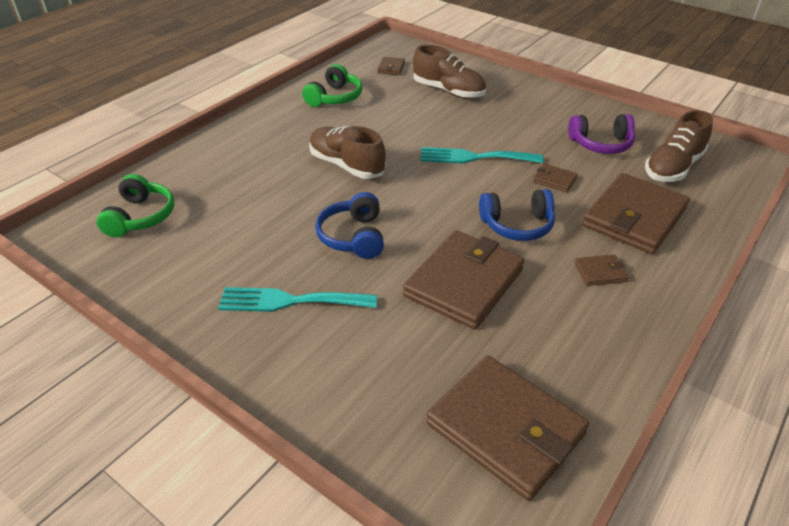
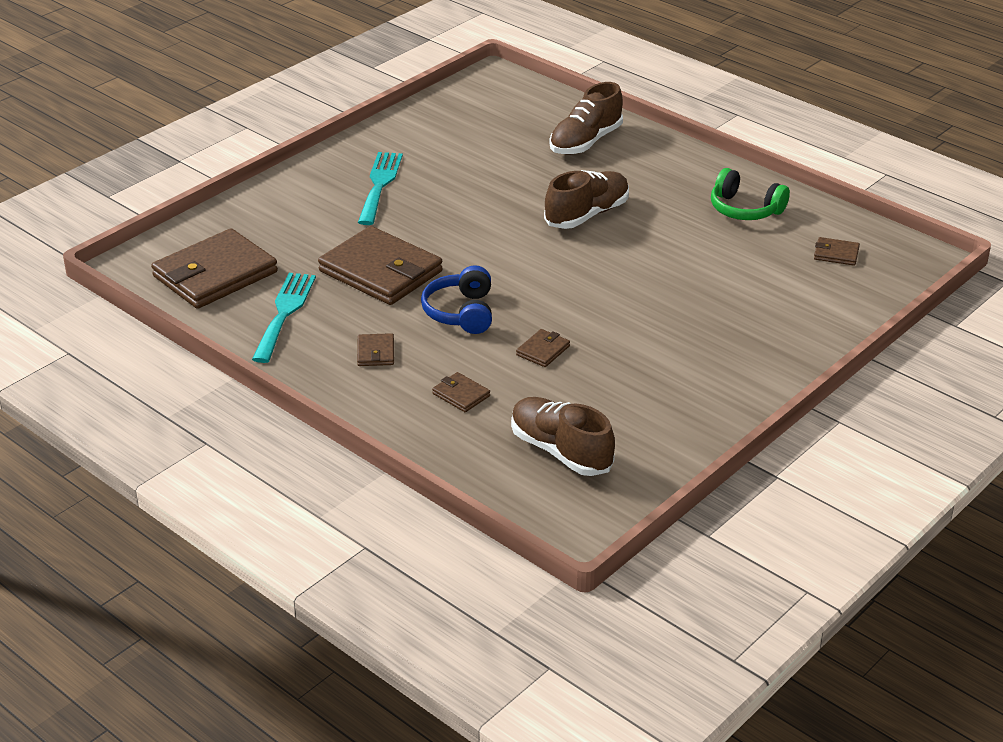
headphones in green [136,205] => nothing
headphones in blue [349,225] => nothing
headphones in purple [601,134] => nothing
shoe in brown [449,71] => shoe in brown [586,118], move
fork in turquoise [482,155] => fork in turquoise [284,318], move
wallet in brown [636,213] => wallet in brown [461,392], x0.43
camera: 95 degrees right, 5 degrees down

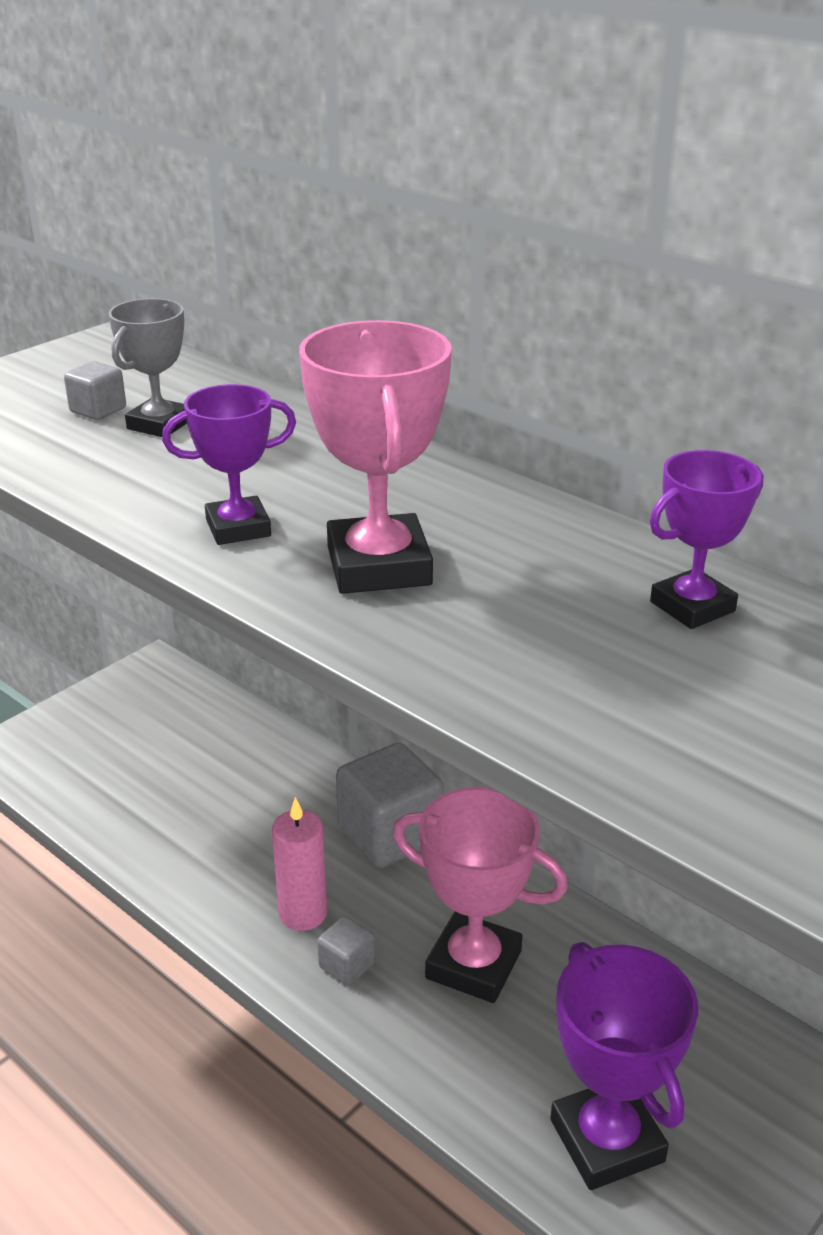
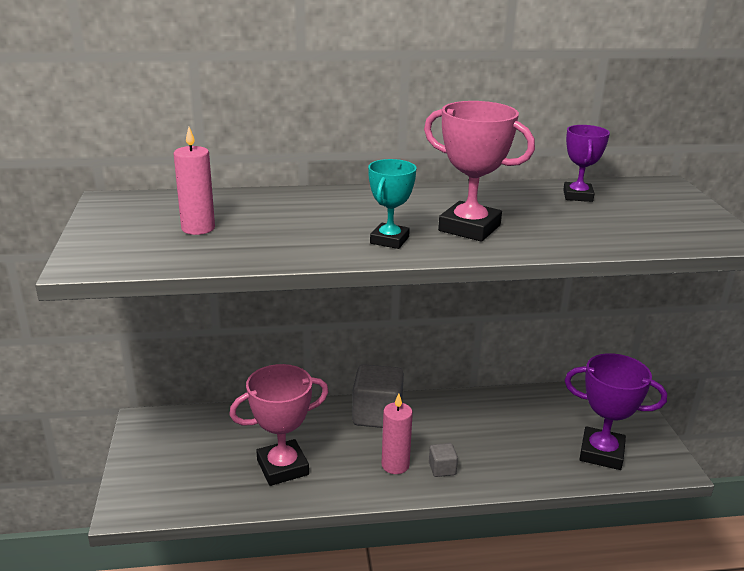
trophy in grey [147,367] => nothing
trophy in pink [480,895] => trophy in pink [279,425], move
cube in grey [95,390] => candle in pink [194,181]
trophy in purple [229,464] => trophy in turquoise [392,204]
camera: 50 degrees left, 5 degrees down

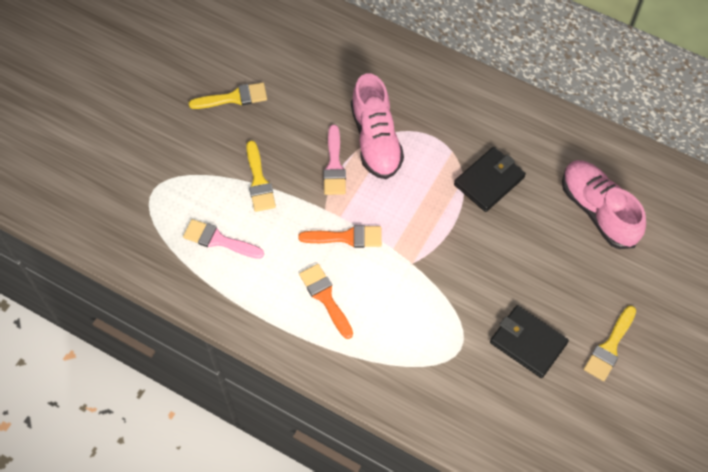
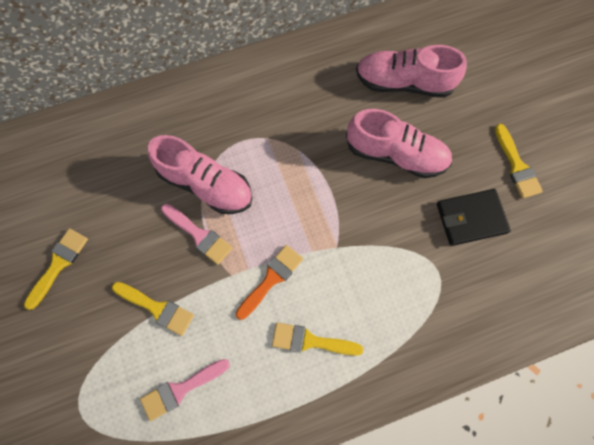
wallet in black [490,179] => nothing
nothing => shoe in pink [399,143]
brush in orange [326,301] => brush in yellow [317,339]
camera: 50 degrees left, 10 degrees up

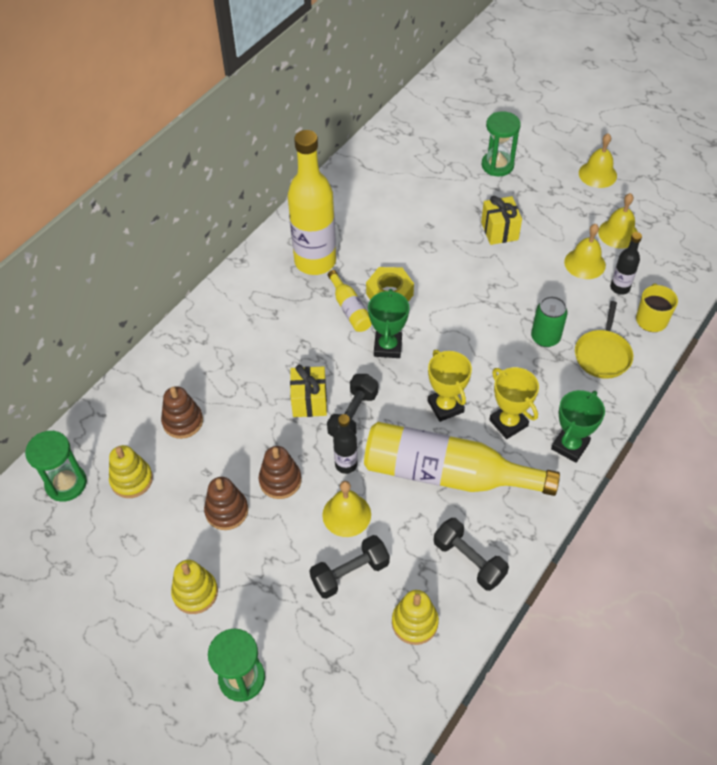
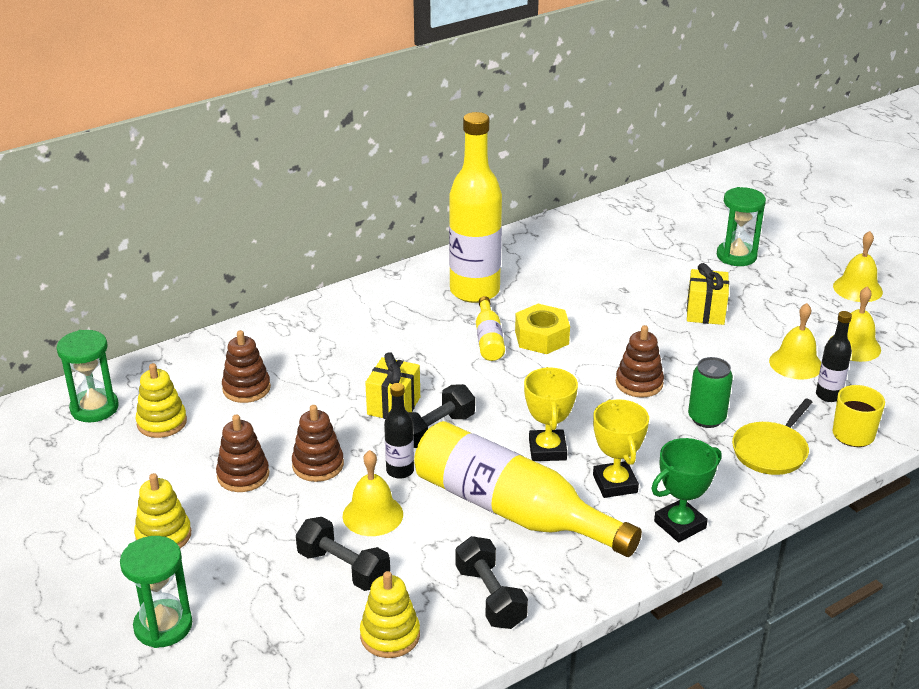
trophy in green [388,323] => nothing
nothing => stacking toy in brown [640,361]
dumbbell in black [350,567] => dumbbell in black [343,554], 45 degrees clockwise
camera: 20 degrees right, 20 degrees down

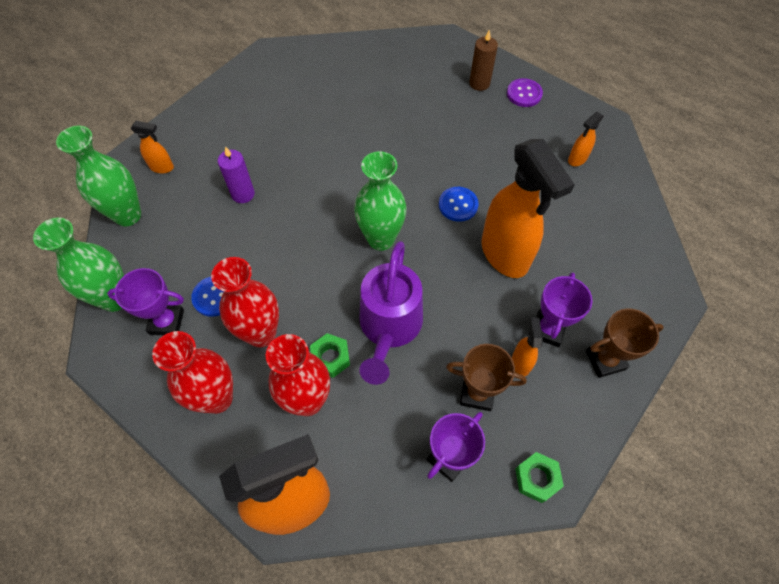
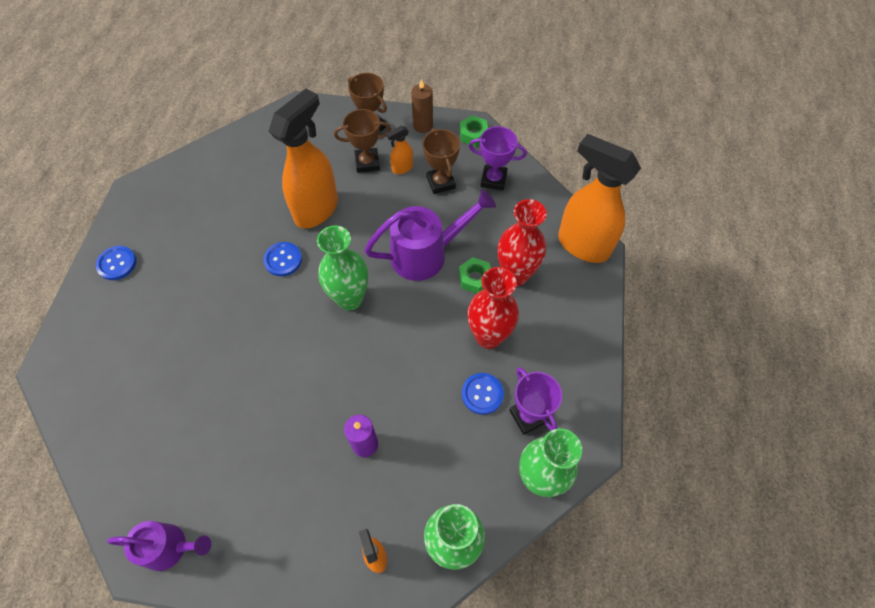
vase in red [192,372] => nothing
spray bottle in orange [586,139] => nothing
nothing => watering can in purple [159,546]
candle in brown [483,60] => candle in brown [422,106], move
button in purple [525,92] => button in blue [116,263]
trophy in purple [564,309] => trophy in brown [362,141]
camera: 120 degrees left, 0 degrees up

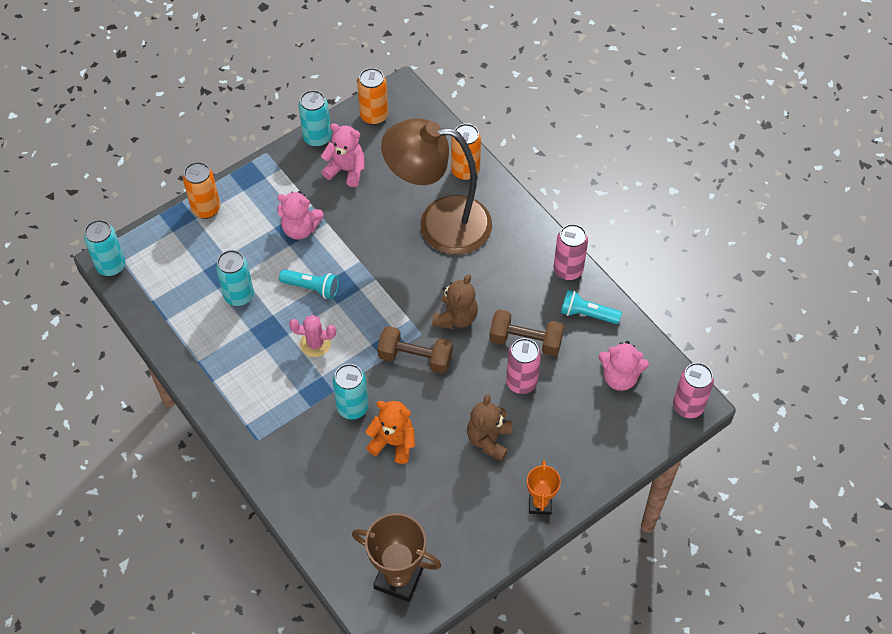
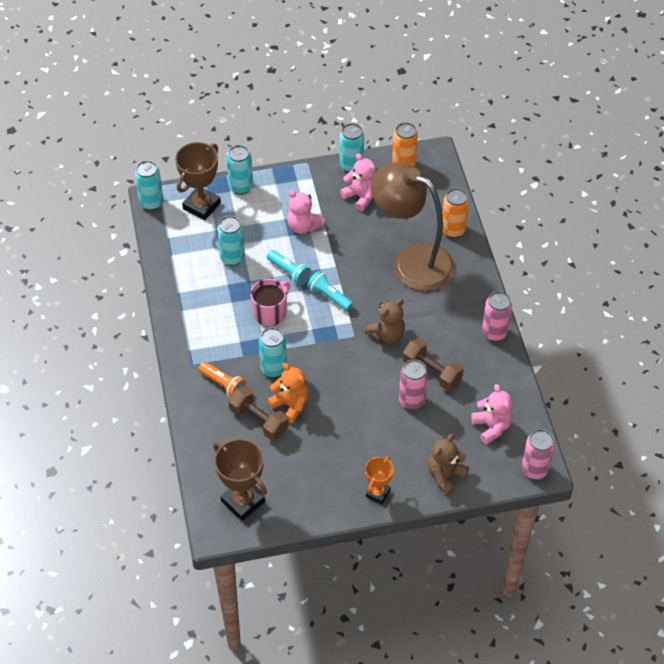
nothing => trophy in brown [198,181]
nothing => flashlight in orange [222,379]
dumbbell in brown [415,350] => dumbbell in brown [258,413], move
teddy bear in brown [489,427] => teddy bear in brown [448,465], move
flashlight in turquoise [591,307] => flashlight in turquoise [330,291], move
cactus in pink [312,336] => mug in pink [270,302]
can in orange [201,190] => can in turquoise [240,170]
teddy bear in pink [623,366] => teddy bear in pink [492,414], 150 degrees counterclockwise
camera: 25 degrees right, 5 degrees down

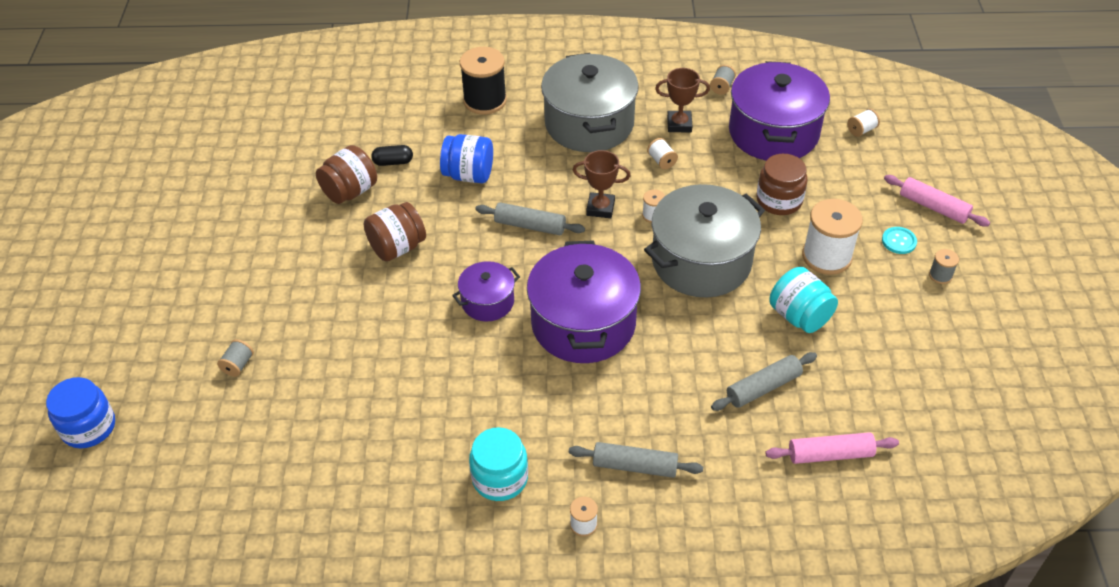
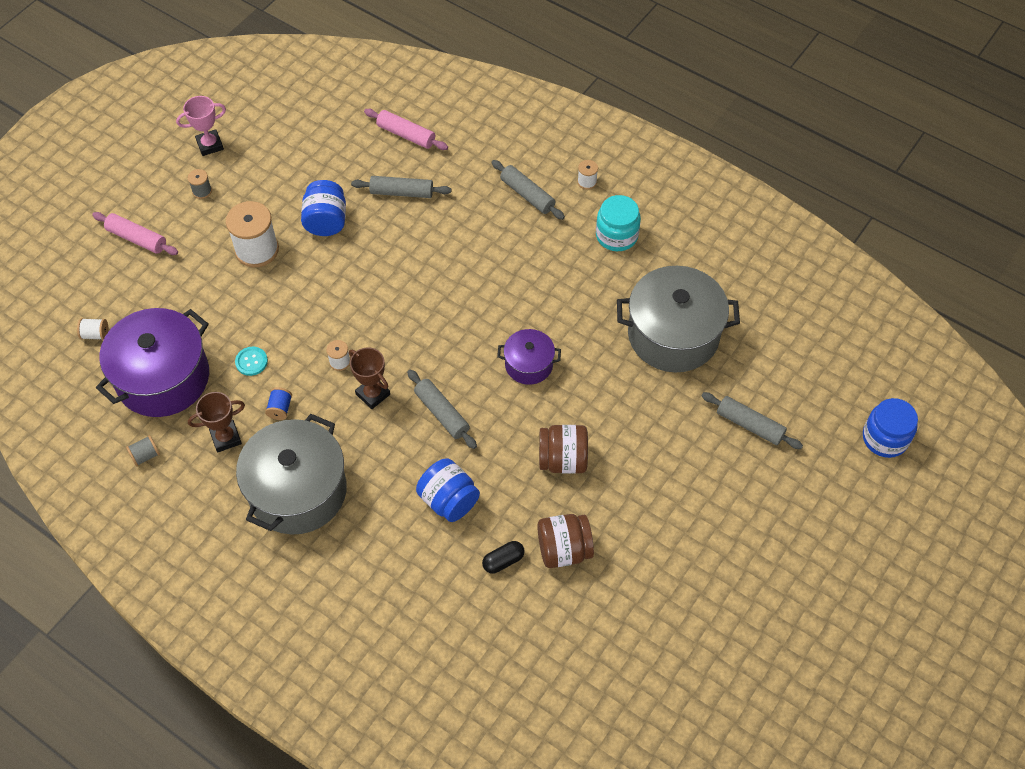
spool in black [483,81] => nothing
pot in purple [584,301] => nothing
jar in brown [782,184] => nothing
nothing => trophy in pink [201,126]
pot in grey [704,241] => pot in grey [678,319], move
button in turquoise [899,240] => button in turquoise [251,361], move
spool in grey [235,358] => rolling pin in grey [752,420]
spool in white [662,153] => spool in blue [278,403]
jar in turquoise [803,300] => jar in blue [323,208]
capsule in black [392,155] => capsule in black [503,557], 60 degrees counterclockwise
trophy in brown [682,100] => trophy in brown [216,422], 60 degrees counterclockwise
rolling pin in pink [937,200] => rolling pin in pink [135,233], 45 degrees counterclockwise
camera: 145 degrees left, 10 degrees up

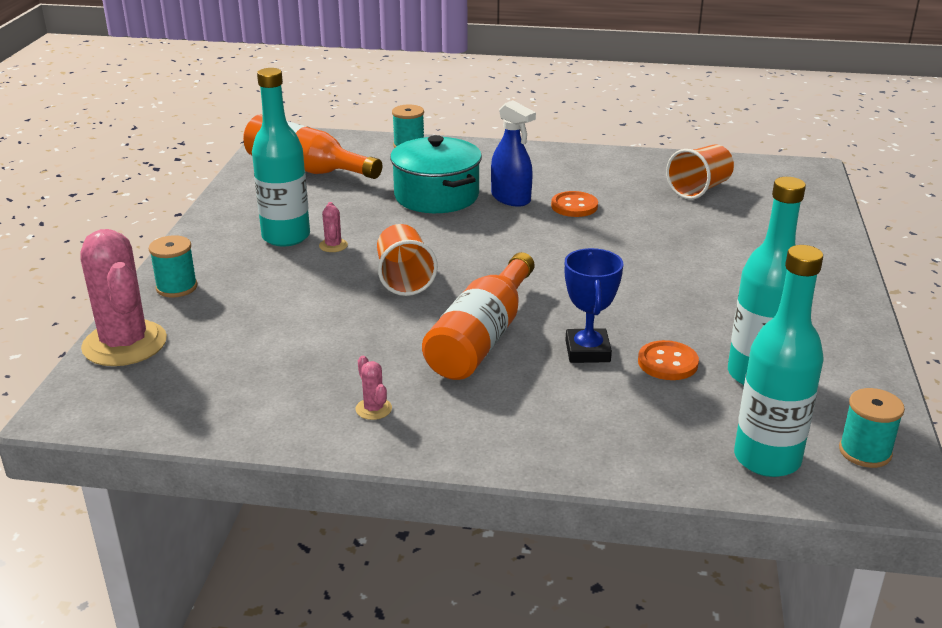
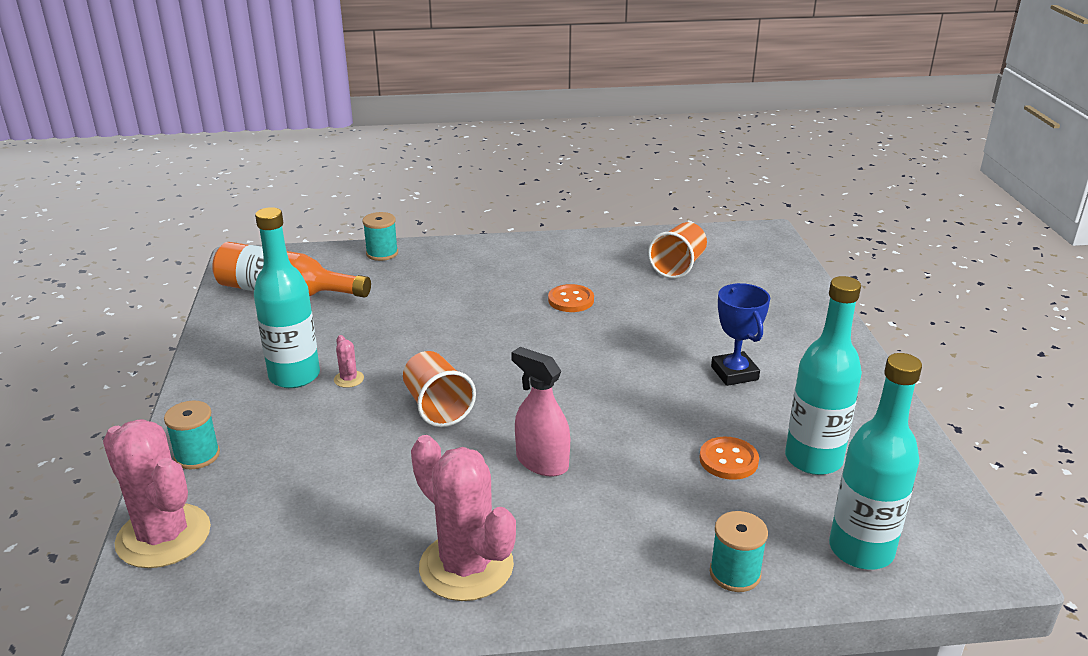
pot in turquoise [436,174] => nothing
spray bottle in blue [513,153] => nothing
trophy in blue [594,305] => trophy in blue [740,334], move
spool in turquoise [872,428] => spool in turquoise [739,551], move
bottle in orange [478,316] => spray bottle in pink [540,412]
cactus in pink [374,388] => cactus in pink [463,518], x2.46
camera: 15 degrees left, 0 degrees up

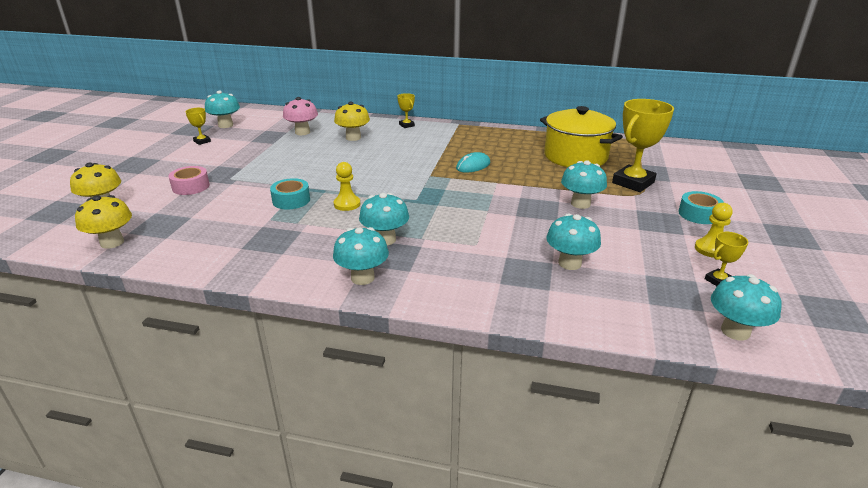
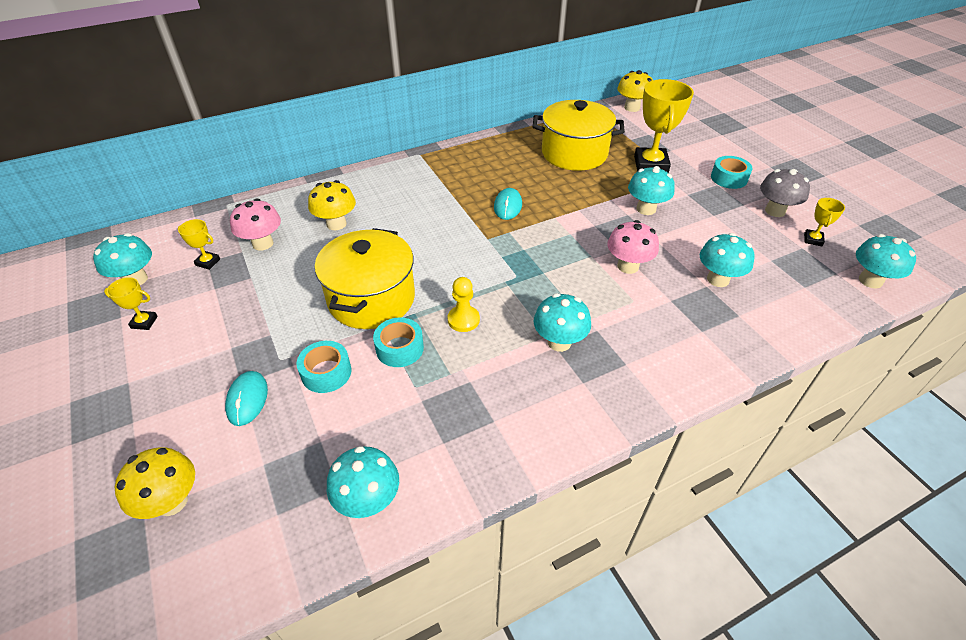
nothing => tape in turquoise [324,367]
nothing => pot in yellow [365,278]
nothing => mushroom in pink [633,247]
mushroom in yellow [103,222] => mushroom in yellow [635,91], move
mushroom in turquoise [361,256] => mushroom in turquoise [363,482], move
trophy in yellow [406,110] => trophy in yellow [199,244], move
tape in pink [189,180] => mouse in turquoise [246,398]
pawn in yellow [714,230] => mushroom in grey [785,193]
camera: 40 degrees left, 15 degrees up

